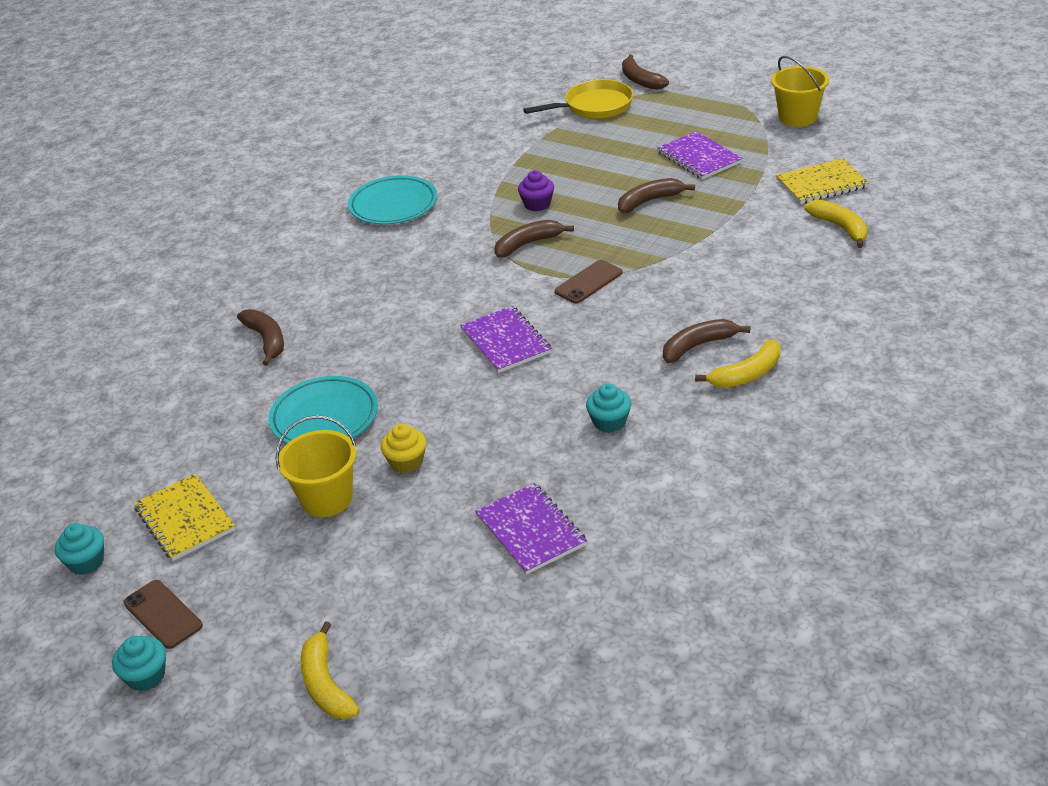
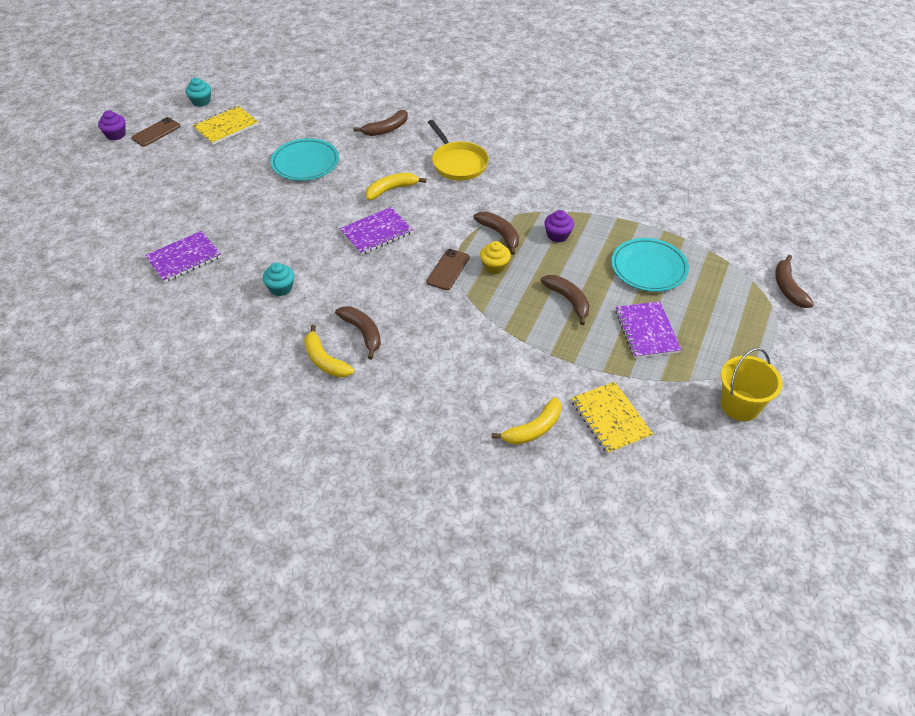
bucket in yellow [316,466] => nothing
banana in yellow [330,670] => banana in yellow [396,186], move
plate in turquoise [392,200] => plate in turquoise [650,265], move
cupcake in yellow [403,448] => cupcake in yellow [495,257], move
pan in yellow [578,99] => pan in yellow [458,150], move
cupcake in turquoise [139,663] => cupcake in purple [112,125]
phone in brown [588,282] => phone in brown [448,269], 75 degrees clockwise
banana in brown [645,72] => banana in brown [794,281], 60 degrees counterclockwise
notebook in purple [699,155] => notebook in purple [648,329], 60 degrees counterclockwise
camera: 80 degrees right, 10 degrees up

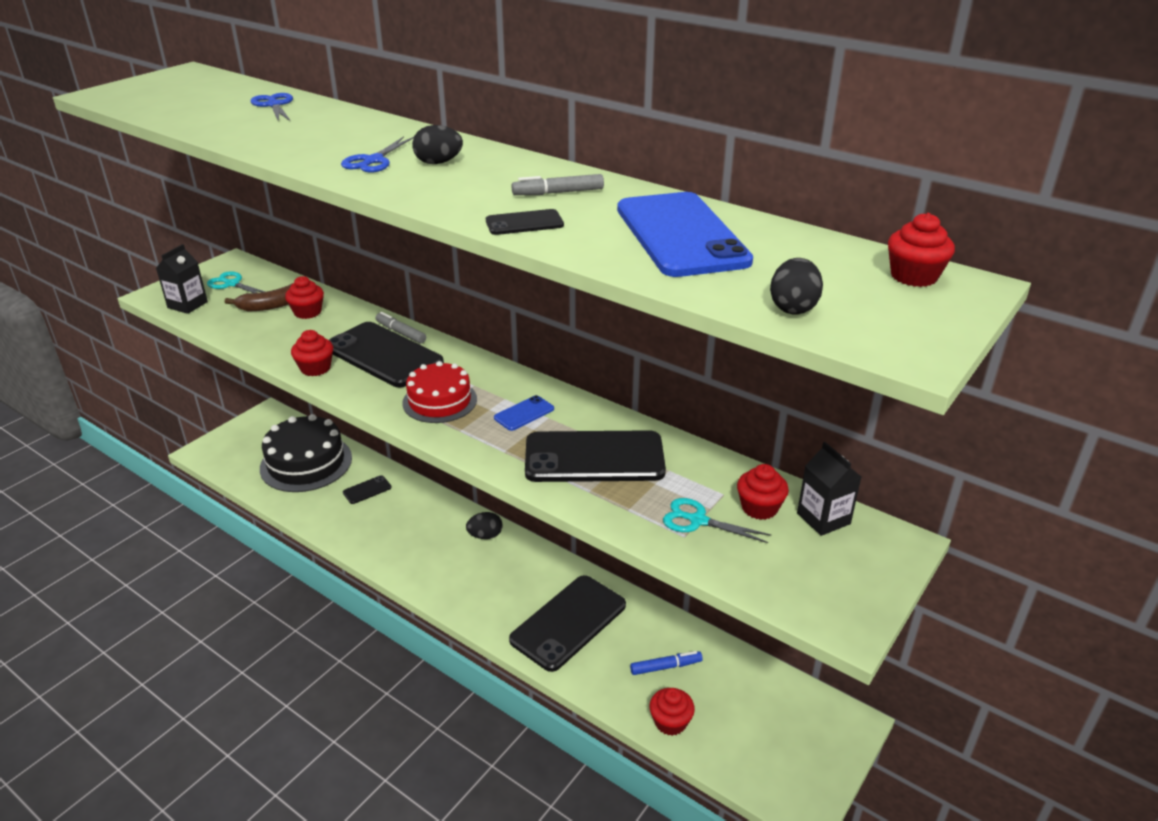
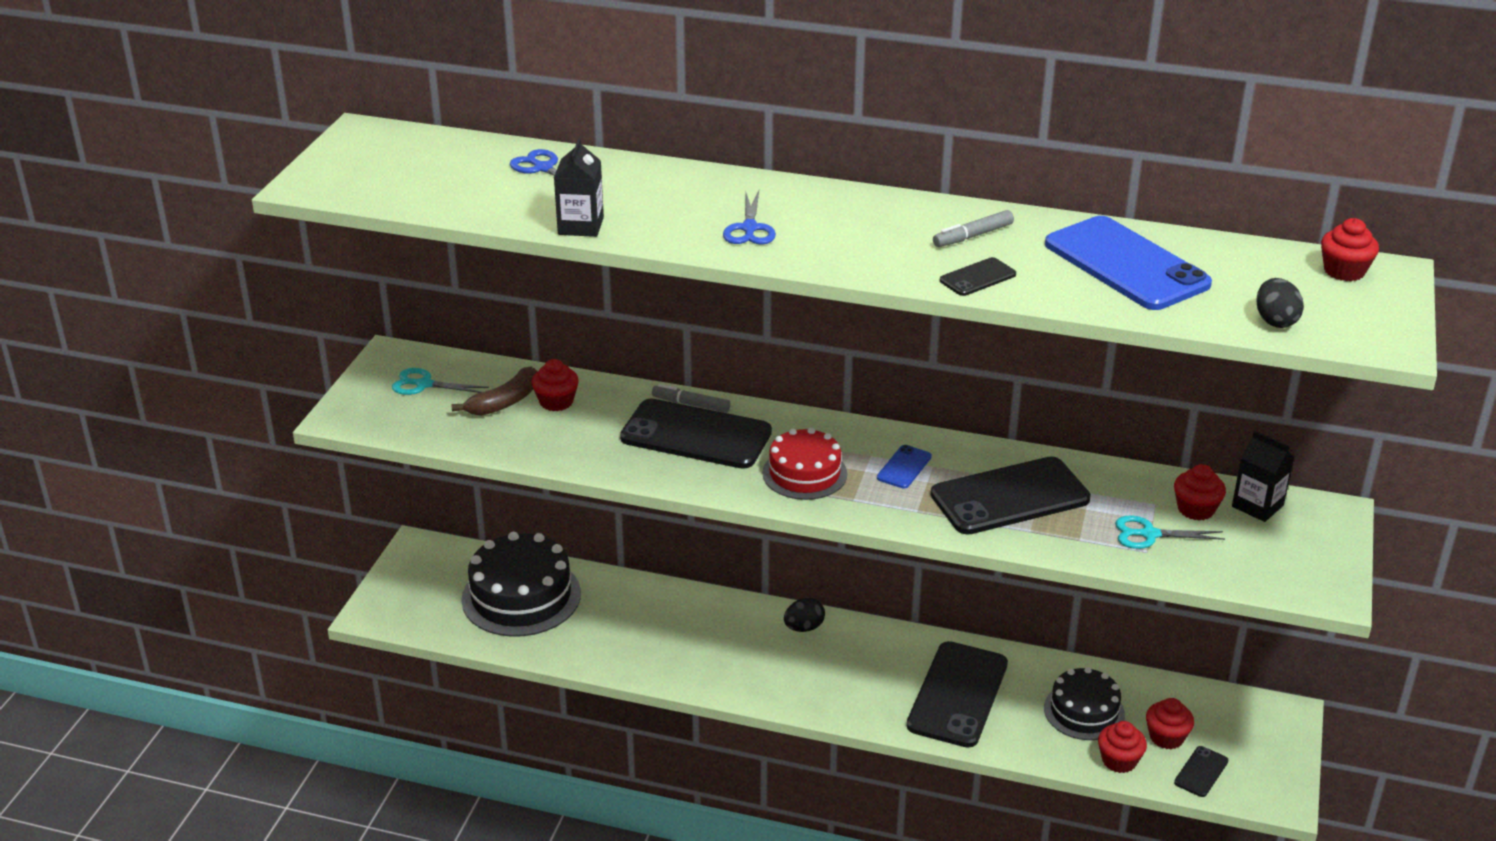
egg in black [437,144] => nothing
carton in black [182,279] => carton in black [579,187], move
cupcake in red [312,353] => cupcake in red [1170,723], move
phone in black [367,489] => phone in black [1201,771], move
marker in blue [666,663] => cake in black [1084,703]
camera: 20 degrees left, 0 degrees up

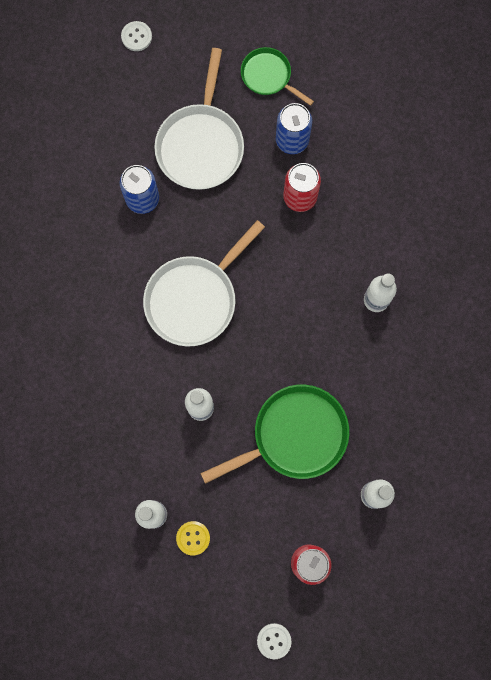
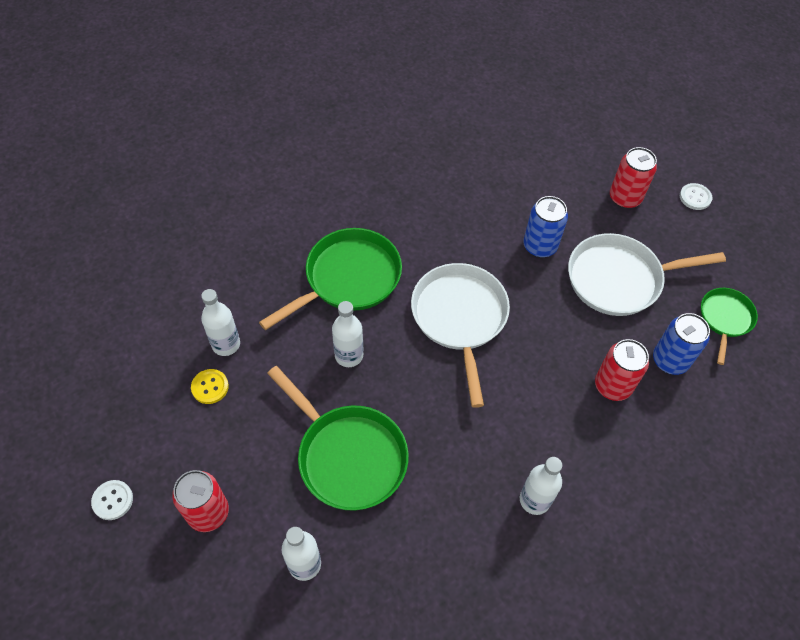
nothing => pan in green [330,279]
nothing => can in red [633,178]
pan in white [204,283] => pan in white [460,335], 60 degrees clockwise
camera: 70 degrees right, 20 degrees down

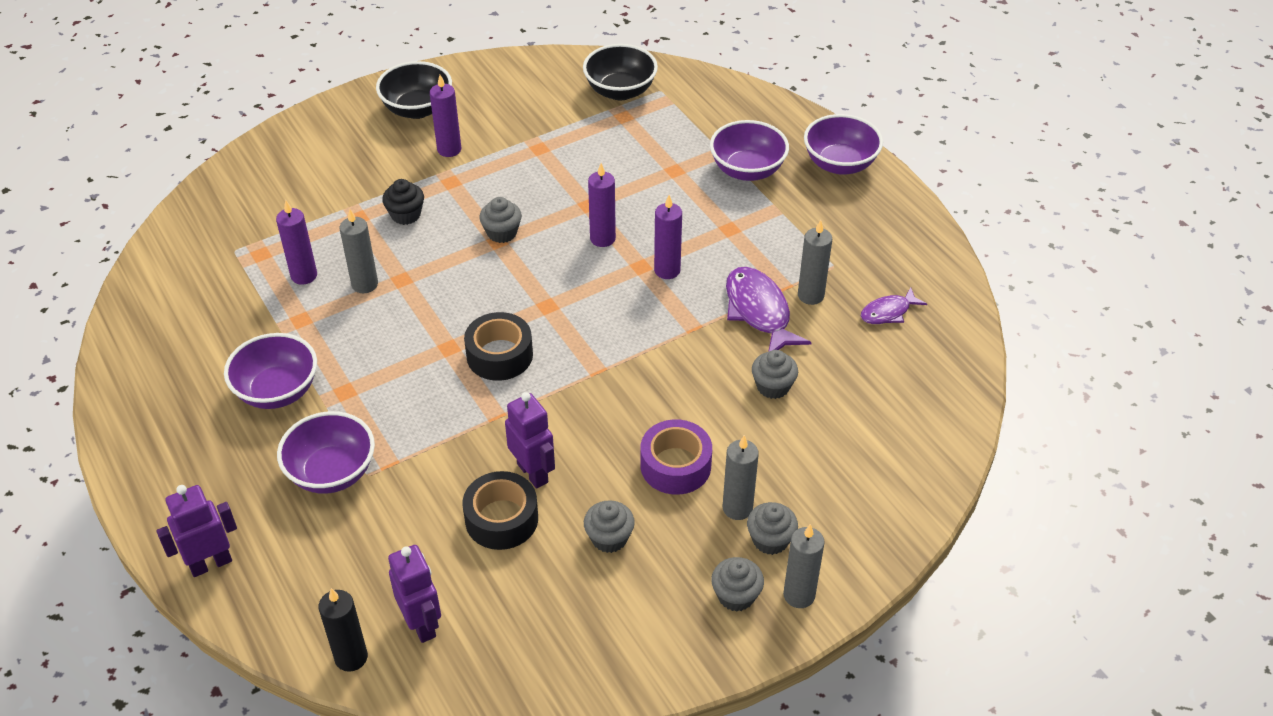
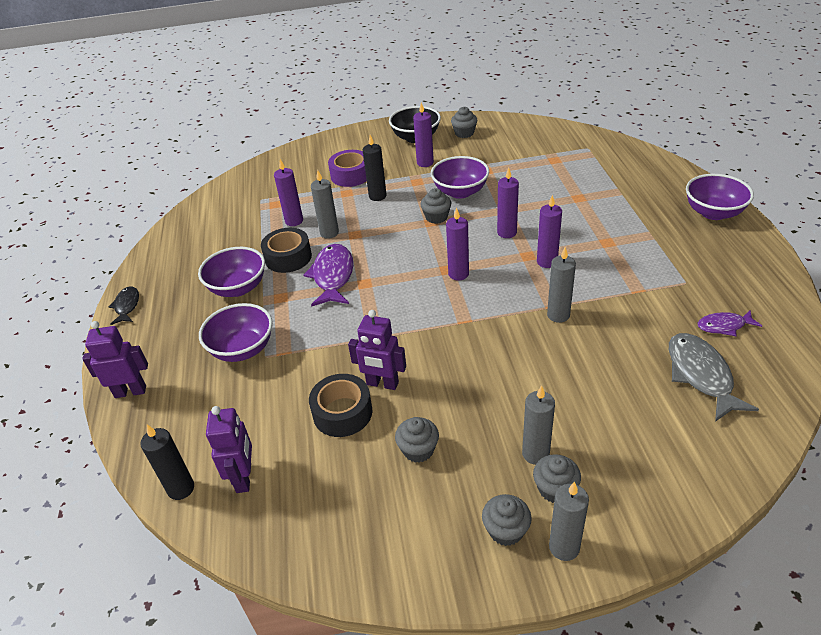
bowl in black [620,72] => nothing
nothing => fish in black [124,305]
nothing => candle in purple [457,244]
nothing => fish in grey [714,377]
tape in black [498,346] => tape in black [286,250], move
tape in purple [676,457] => tape in purple [347,168], move
bowl in purple [749,150] => bowl in purple [460,177], move
fish in purple [769,309] => fish in purple [328,275], move
cupcake in grey [775,374] => cupcake in grey [464,122], move
candle in grey [815,262] => candle in grey [561,285], move
cupcake in black [403,202] => candle in black [375,168]
robot in purple [530,440] => robot in purple [377,350], 120 degrees clockwise
camera: 25 degrees right, 5 degrees down

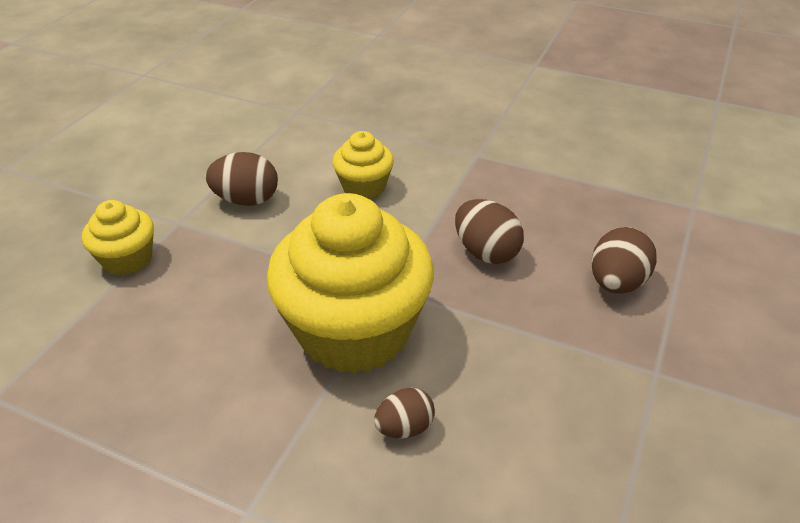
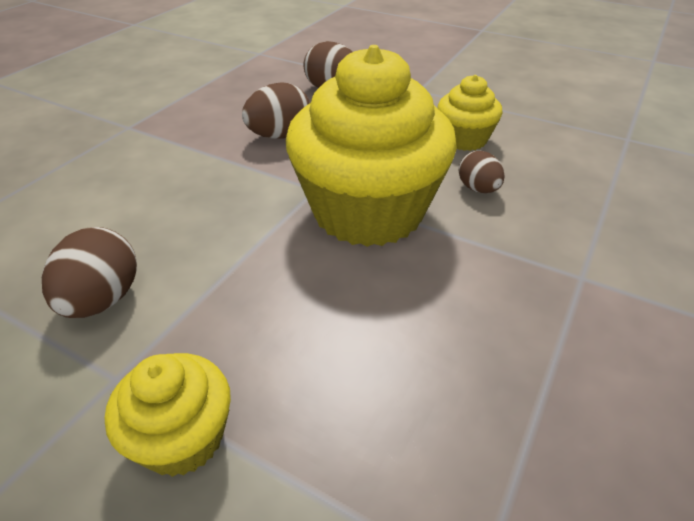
cupcake in yellow [363,165] => cupcake in yellow [470,113], move
camera: 85 degrees left, 0 degrees up

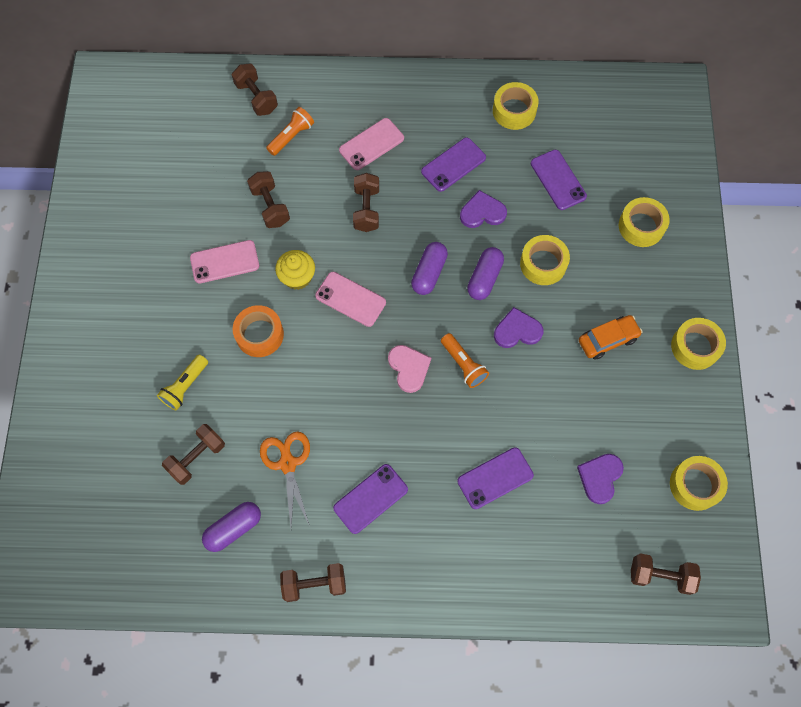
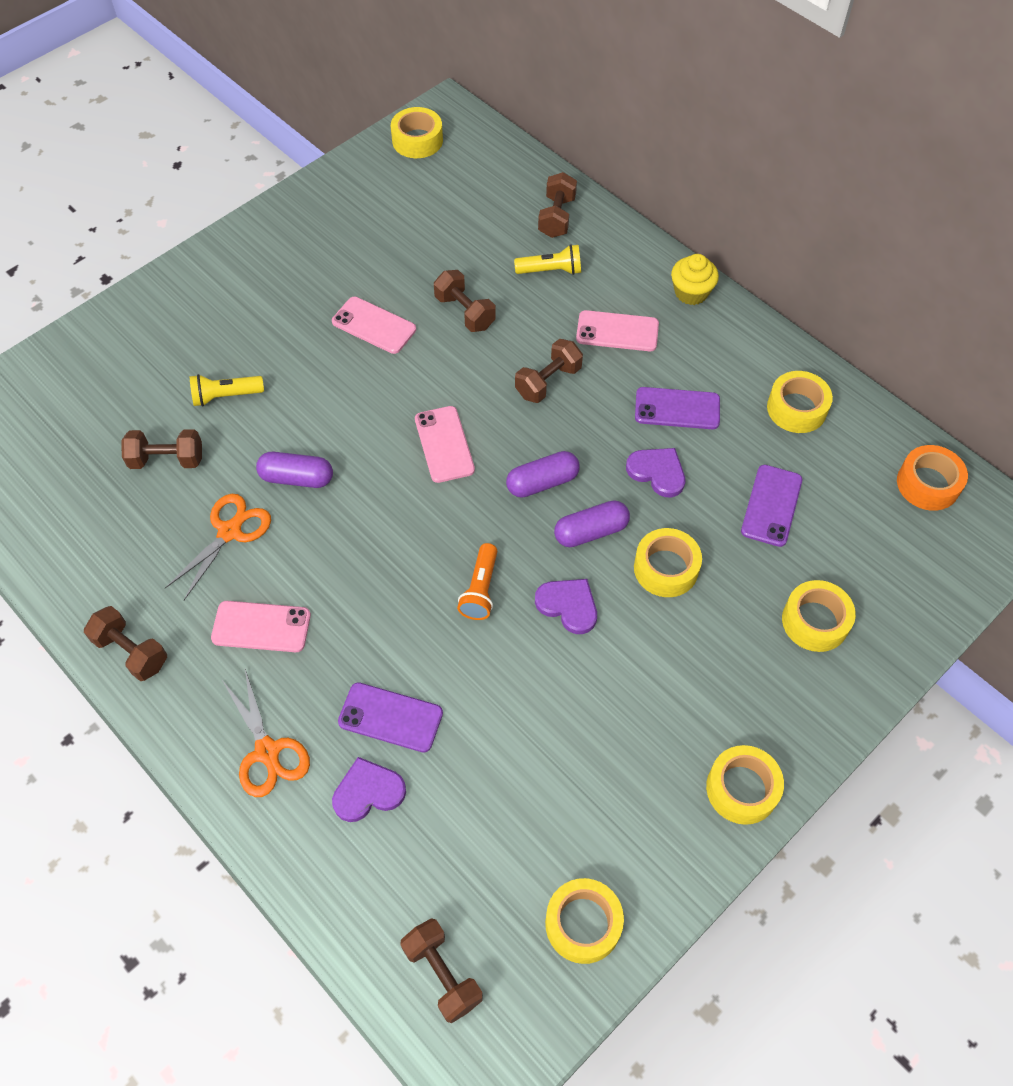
heart in pink [409,369] => nothing
car in orange [611,337] => nothing
nothing => scissors in orange [266,733]
nothing => tape in yellow [417,132]
capsule in purple [231,527] => capsule in purple [294,470], move
tape in orange [258,331] => tape in orange [932,478], move
cupcake in yellow [295,270] => cupcake in yellow [695,279], move
heart in purple [600,479] => heart in purple [369,789], move
flashlight in orange [290,131] => flashlight in yellow [547,259]
phone in purple [370,499] => phone in pink [261,626]
dumbbell in brown [268,199] => dumbbell in brown [465,301], 60 degrees counterclockwise
camera: 45 degrees right, 10 degrees down

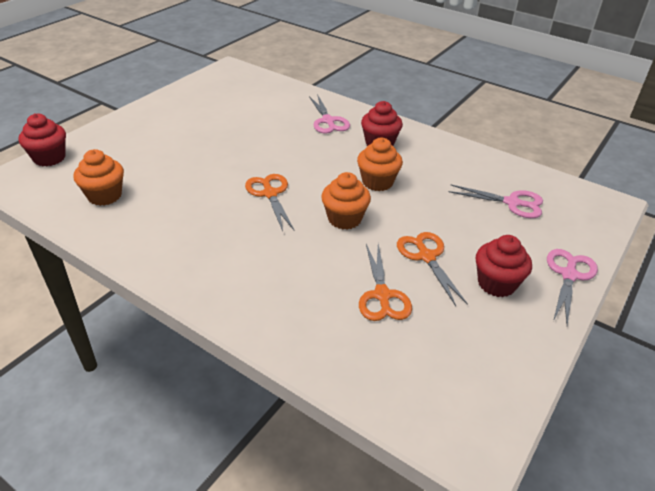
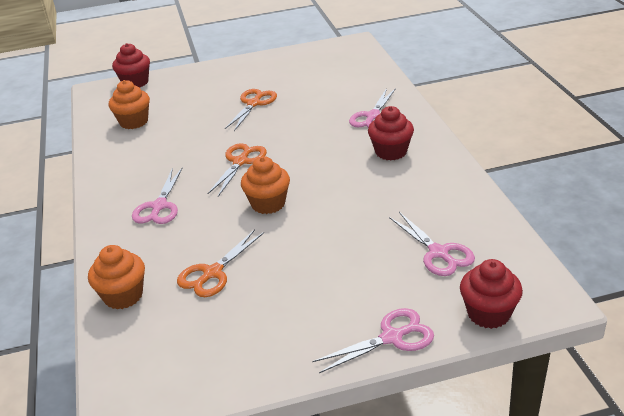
nothing => scissors in pink [157,195]
cupcake in orange [380,164] => cupcake in orange [116,277], move
scissors in orange [432,269] => scissors in orange [251,110], move
cupcake in red [504,266] => cupcake in red [491,294], move
camera: 45 degrees right, 5 degrees down

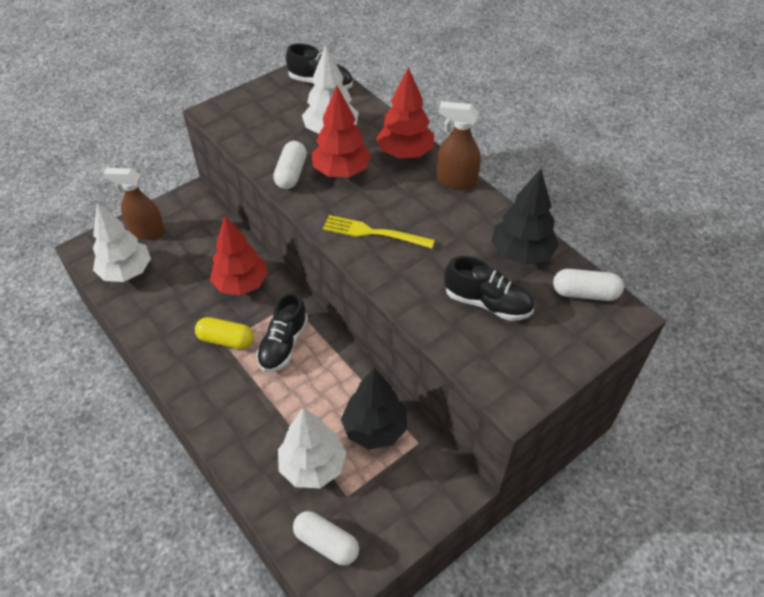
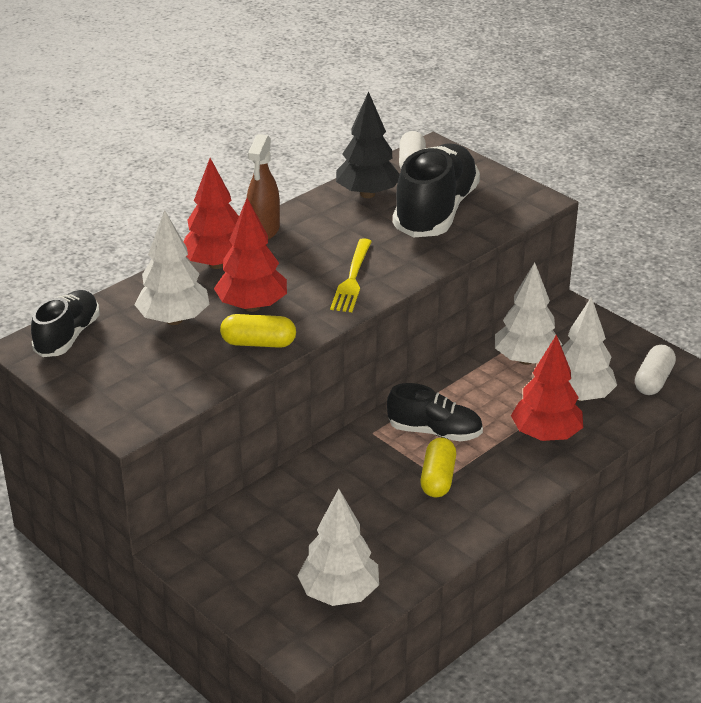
spray bottle in brown [134,204] => nothing
tree in red [239,256] => tree in red [547,387], move
capsule in white [290,165] => capsule in yellow [258,331]
tree in black [374,409] => tree in white [528,313]
shoe in black [489,288] => shoe in black [436,190], x1.71
camera: 95 degrees left, 15 degrees down

